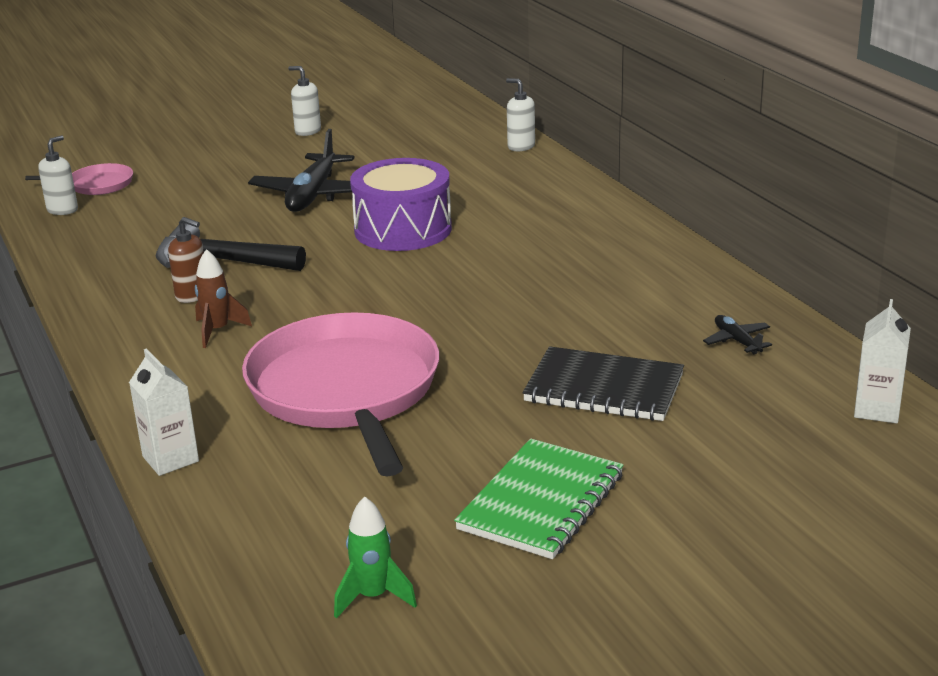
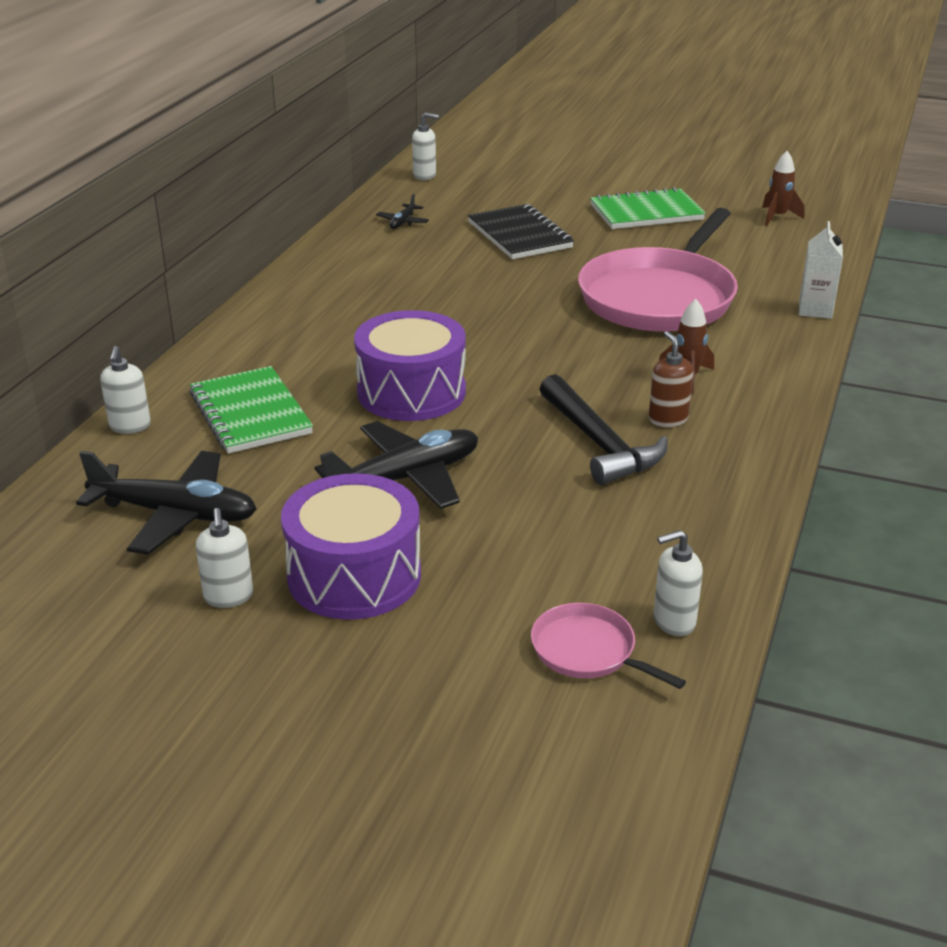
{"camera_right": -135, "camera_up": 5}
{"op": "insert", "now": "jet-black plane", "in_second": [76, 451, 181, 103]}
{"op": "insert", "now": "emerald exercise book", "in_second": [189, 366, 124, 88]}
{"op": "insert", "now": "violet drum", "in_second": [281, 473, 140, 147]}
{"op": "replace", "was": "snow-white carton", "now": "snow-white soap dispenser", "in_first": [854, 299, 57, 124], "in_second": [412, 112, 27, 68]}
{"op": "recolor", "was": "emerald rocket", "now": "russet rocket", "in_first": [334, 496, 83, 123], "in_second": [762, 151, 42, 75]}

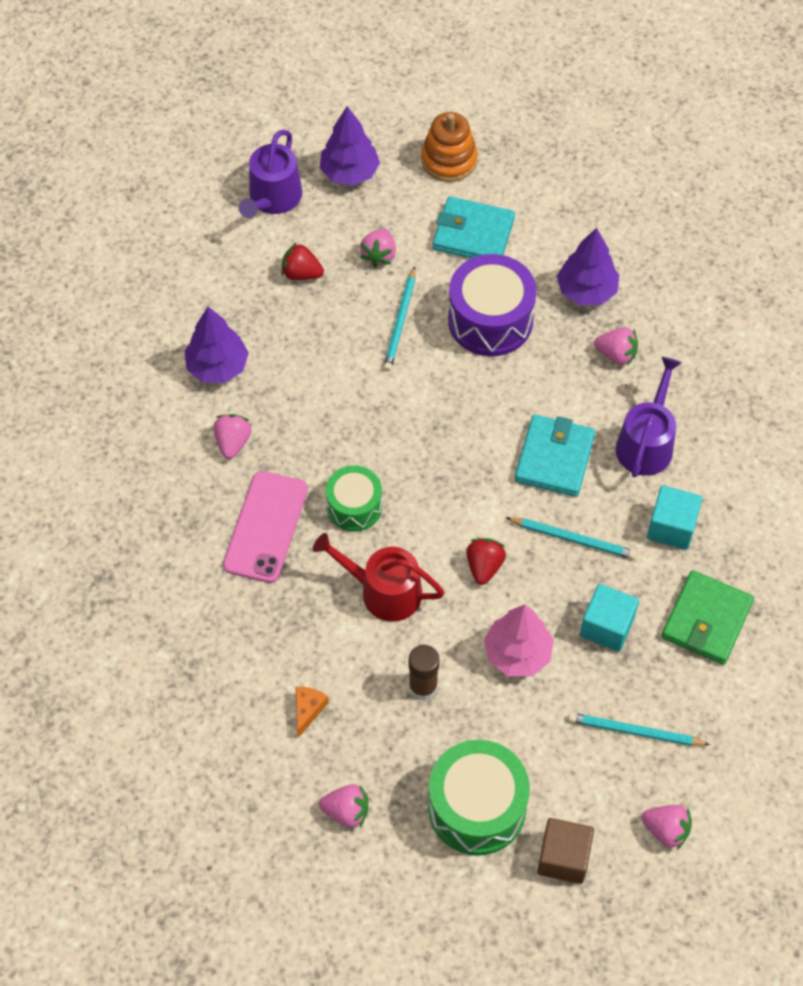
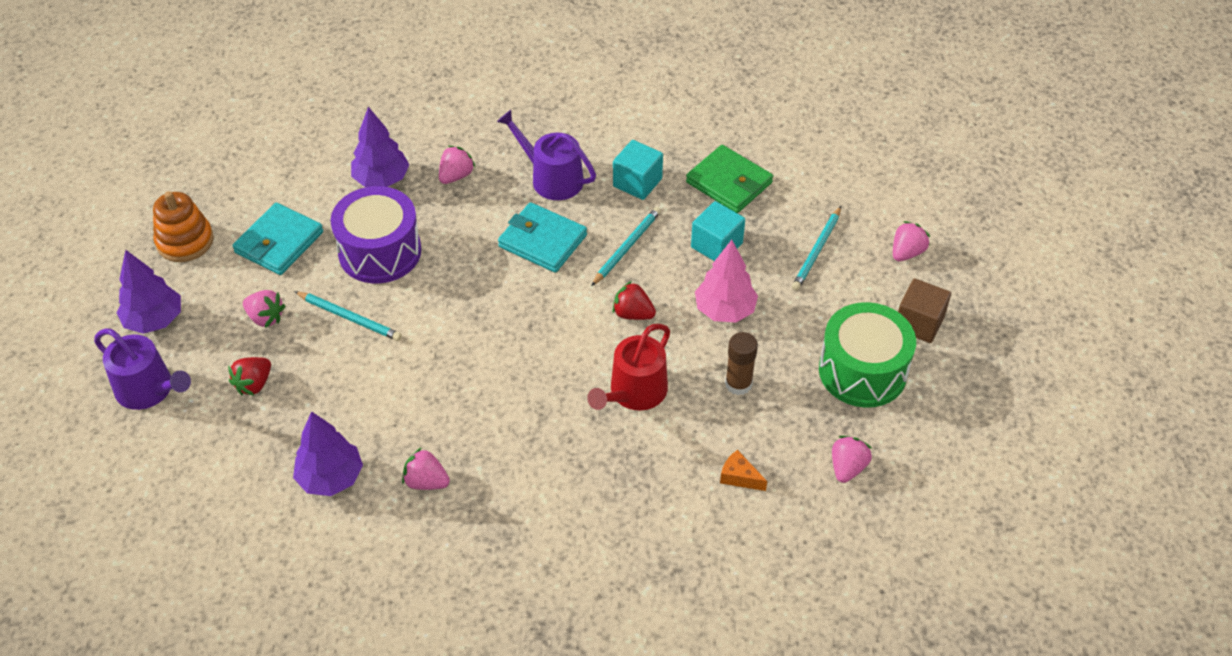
{"camera_right": -75, "camera_up": -10}
{"op": "delete", "was": "pink mobile phone", "in_first": [223, 471, 85, 112]}
{"op": "delete", "was": "emerald drum", "in_first": [326, 465, 56, 66]}

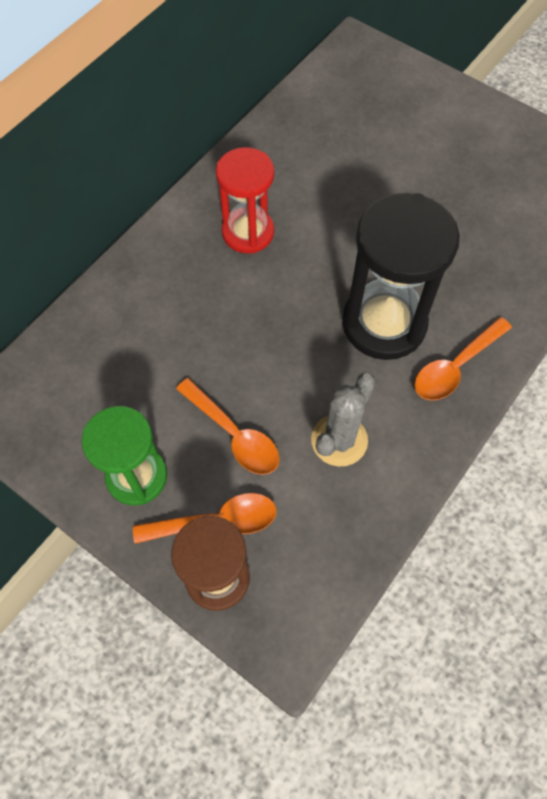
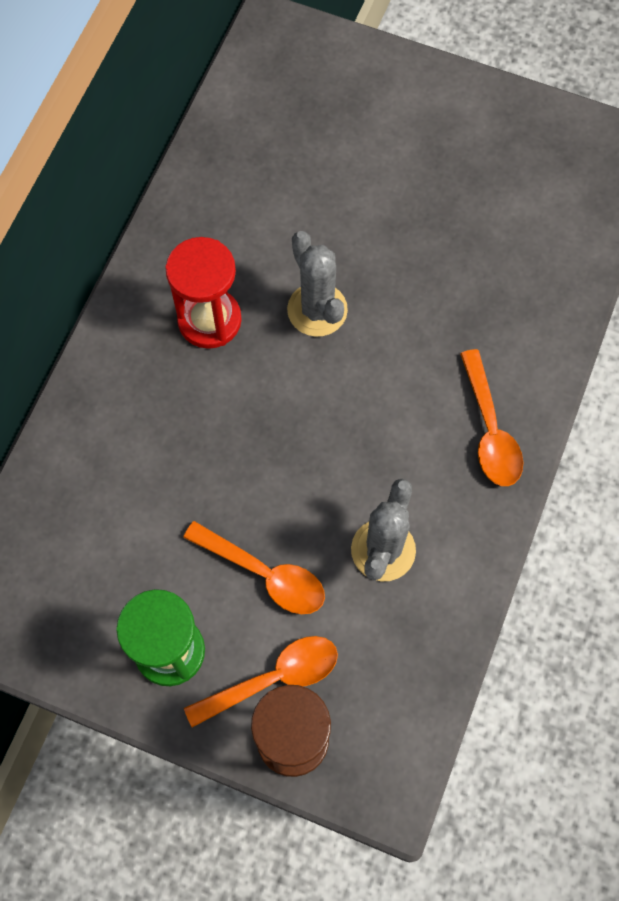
{"camera_right": -15, "camera_up": 5}
{"op": "insert", "now": "gray prickly plant", "in_second": [287, 231, 61, 106]}
{"op": "rotate", "was": "bright orange spoon", "in_first": [415, 317, 97, 84], "in_second": [460, 349, 63, 137], "clockwise": -45}
{"op": "delete", "was": "jet-black sand timer", "in_first": [342, 193, 118, 167]}

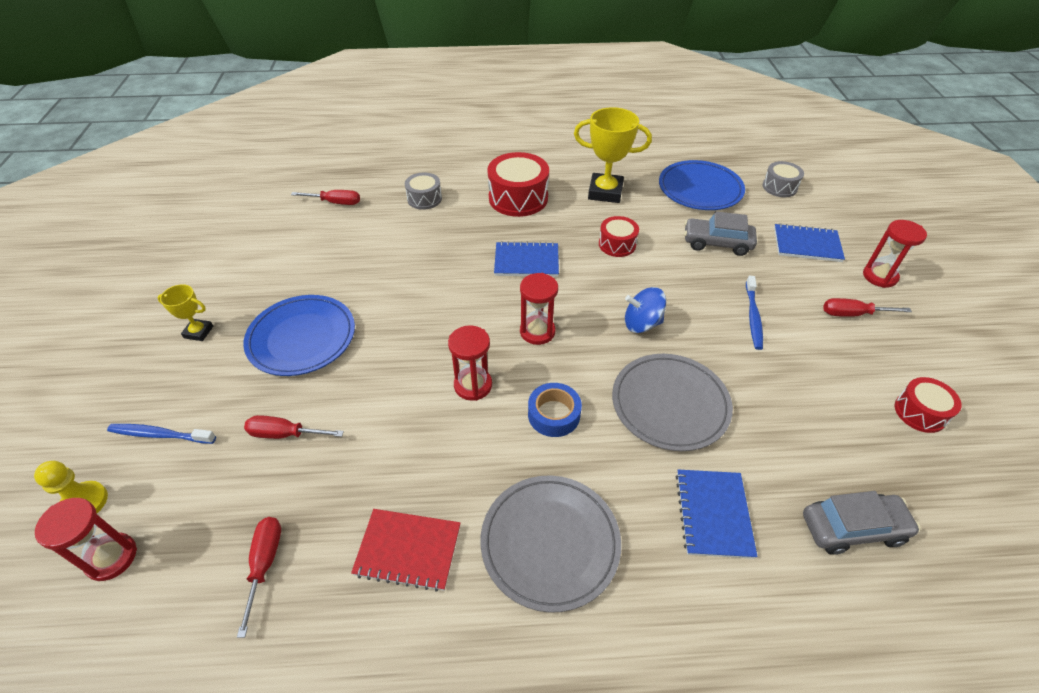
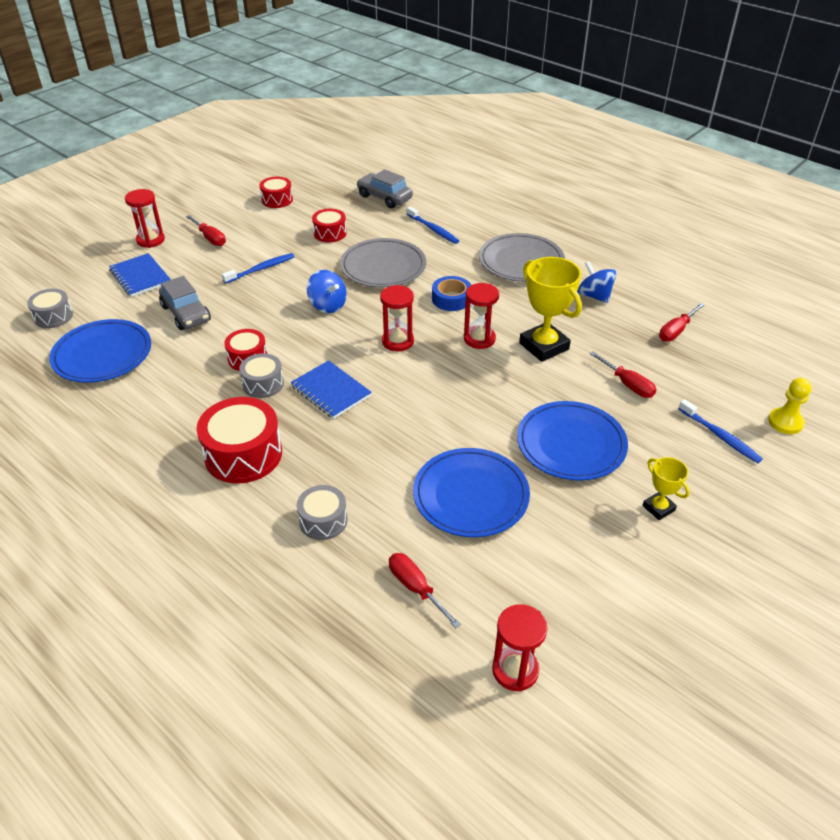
{"camera_right": -135, "camera_up": -5}
{"op": "insert", "now": "gray drum", "in_second": [239, 353, 45, 45]}
{"op": "insert", "now": "crimson drum", "in_second": [312, 209, 35, 33]}
{"op": "replace", "was": "royal blue exercise book", "now": "royal blue toothbrush", "in_first": [676, 470, 82, 89], "in_second": [407, 206, 52, 38]}
{"op": "insert", "now": "royal blue dinner plate", "in_second": [413, 448, 117, 89]}
{"op": "move", "was": "crimson sand timer", "in_first": [35, 498, 102, 83], "in_second": [492, 604, 55, 88]}
{"op": "move", "was": "golden prize cup", "in_first": [574, 107, 78, 96], "in_second": [519, 257, 63, 105]}
{"op": "replace", "was": "crimson exercise book", "now": "royal blue toy top", "in_first": [351, 509, 109, 83], "in_second": [577, 261, 40, 42]}

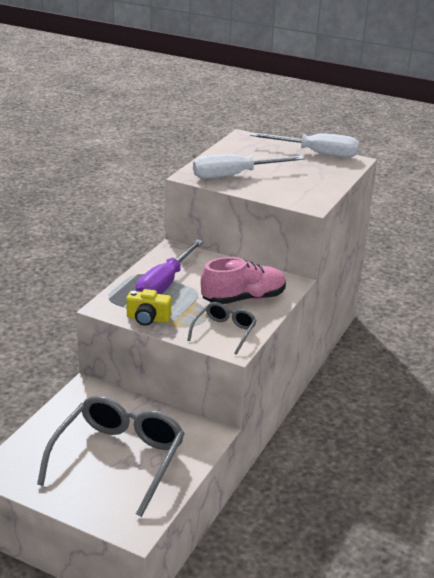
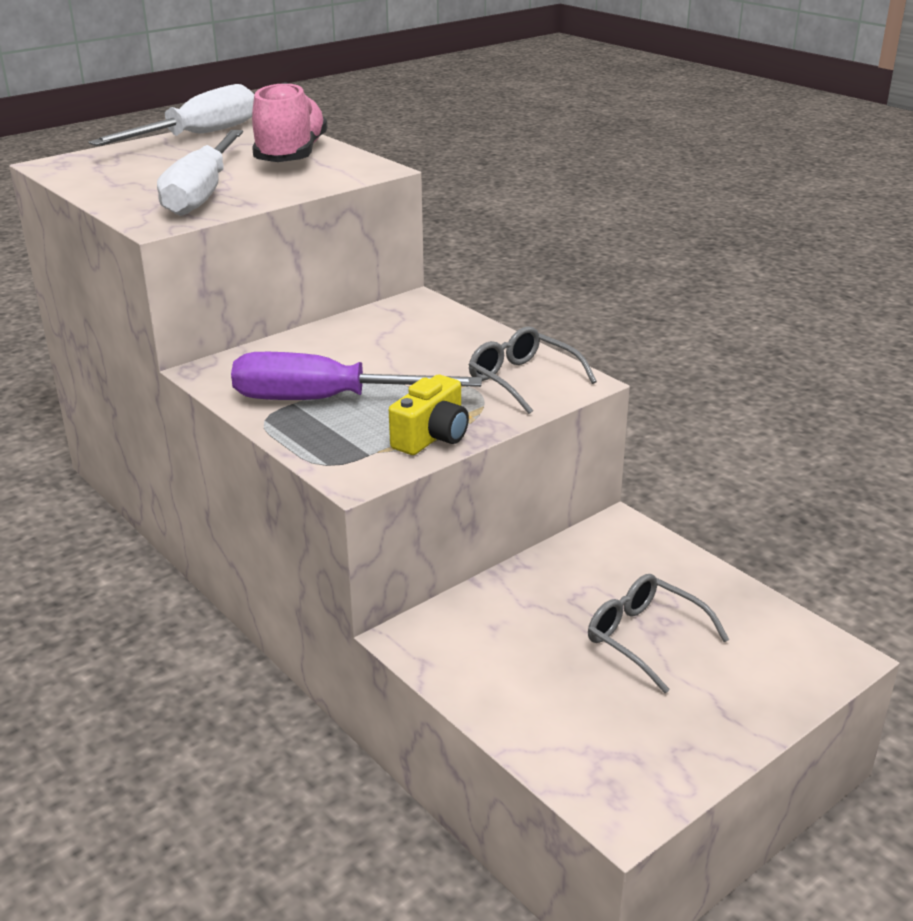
{"camera_right": -65, "camera_up": 0}
{"op": "rotate", "was": "violet flat screwdriver", "in_first": [136, 239, 67, 55], "in_second": [231, 352, 251, 48], "clockwise": 135}
{"op": "move", "was": "pink sneaker", "in_first": [200, 257, 86, 47], "in_second": [252, 82, 76, 80]}
{"op": "resize", "was": "gray glasses", "in_first": [37, 395, 148, 122], "in_second": [588, 574, 141, 120], "ratio": 0.51}

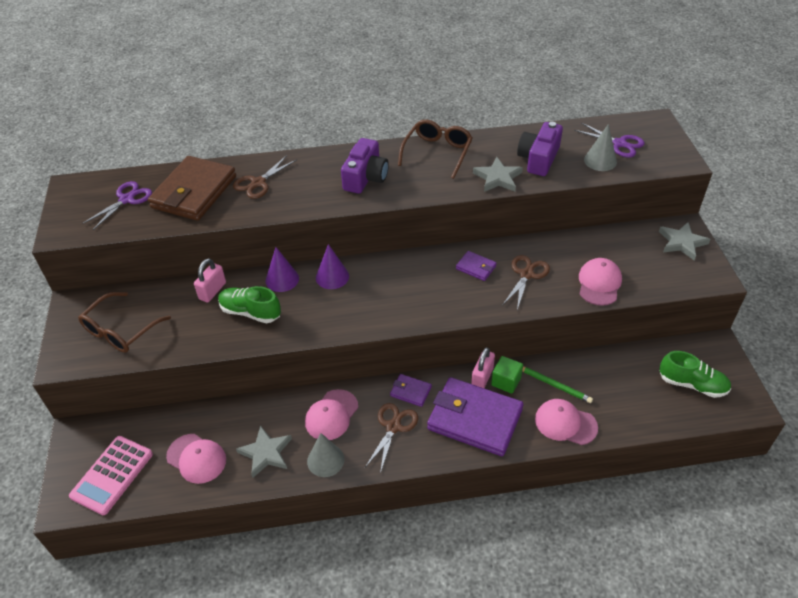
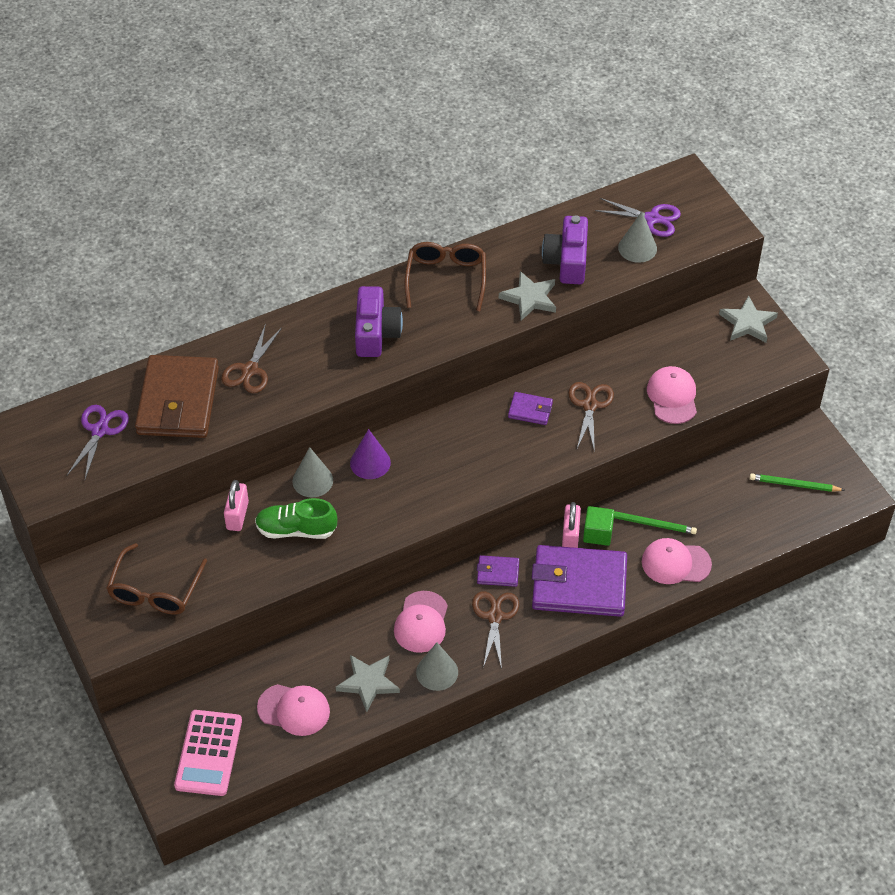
{"camera_right": -20, "camera_up": 5}
{"op": "recolor", "was": "violet cone", "now": "gray cone", "in_first": [265, 247, 34, 45], "in_second": [292, 447, 41, 50]}
{"op": "replace", "was": "emerald sneaker", "now": "emerald wooden pencil", "in_first": [659, 351, 72, 47], "in_second": [750, 473, 95, 19]}

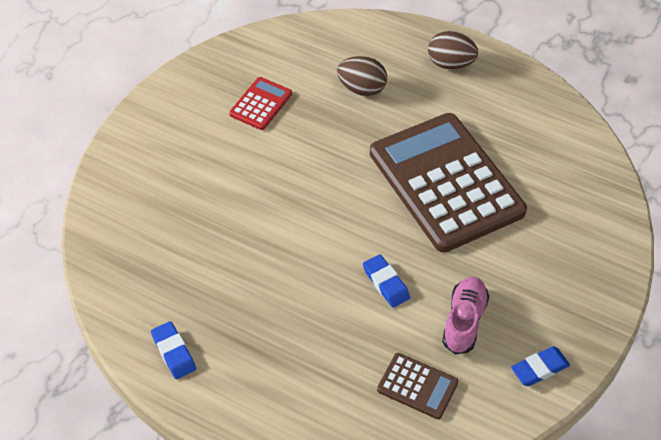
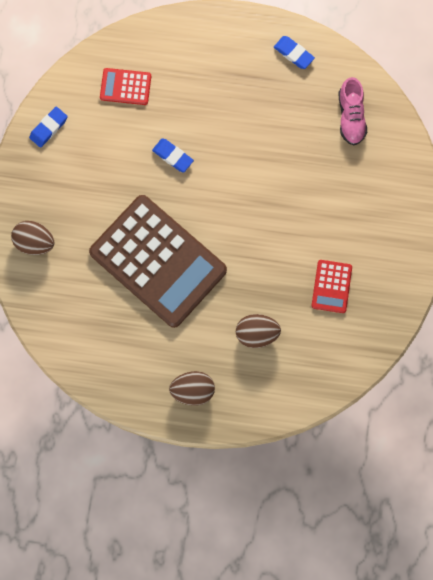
{"camera_right": 160, "camera_up": 25}
{"op": "insert", "now": "russet egg shape", "in_second": [11, 221, 43, 34]}
{"op": "recolor", "was": "russet adding machine", "now": "crimson adding machine", "in_first": [377, 353, 81, 66], "in_second": [100, 68, 51, 37]}
{"op": "move", "was": "pink sneaker", "in_first": [442, 277, 47, 78], "in_second": [339, 77, 28, 68]}

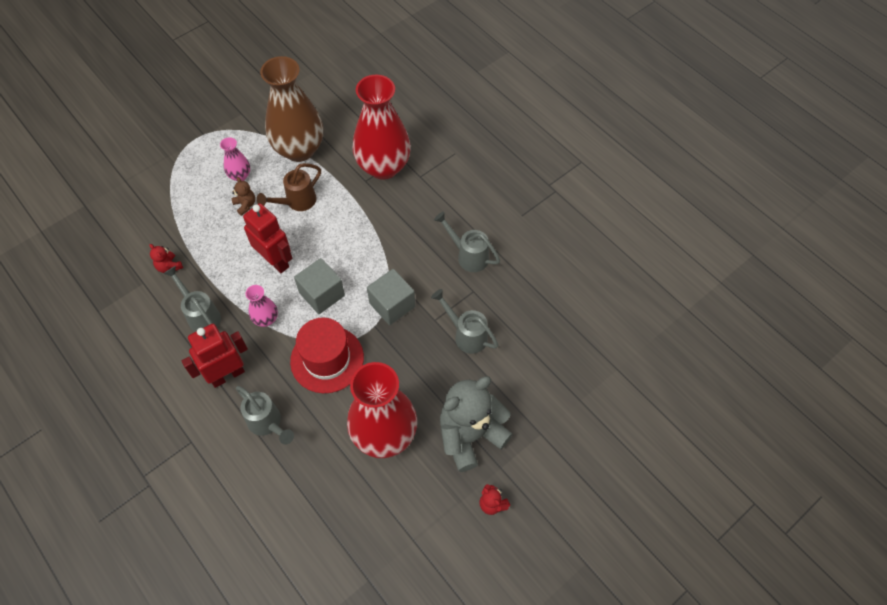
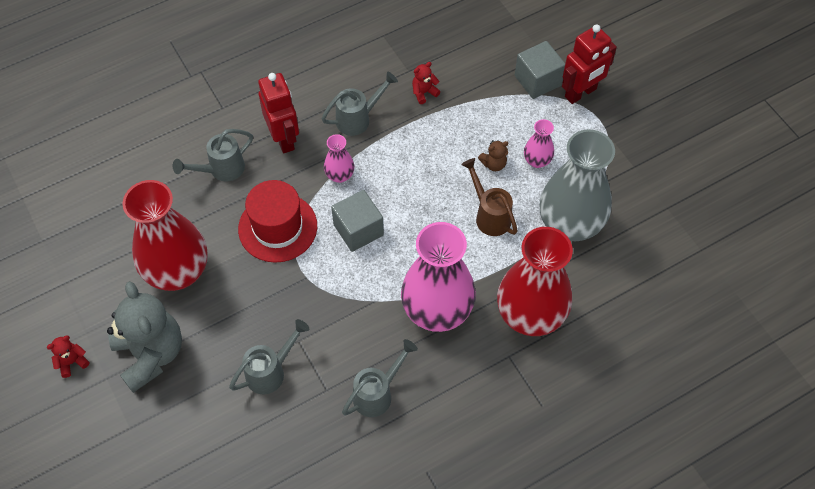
{"camera_right": 100, "camera_up": 0}
{"op": "insert", "now": "pink vase", "in_second": [401, 222, 75, 110]}
{"op": "move", "was": "gray solid cube", "in_first": [367, 269, 48, 56], "in_second": [515, 41, 50, 58]}
{"op": "recolor", "was": "russet vase", "now": "gray vase", "in_first": [260, 56, 63, 106], "in_second": [540, 129, 75, 112]}
{"op": "move", "was": "crimson robot figure", "in_first": [243, 203, 49, 70], "in_second": [562, 24, 55, 80]}

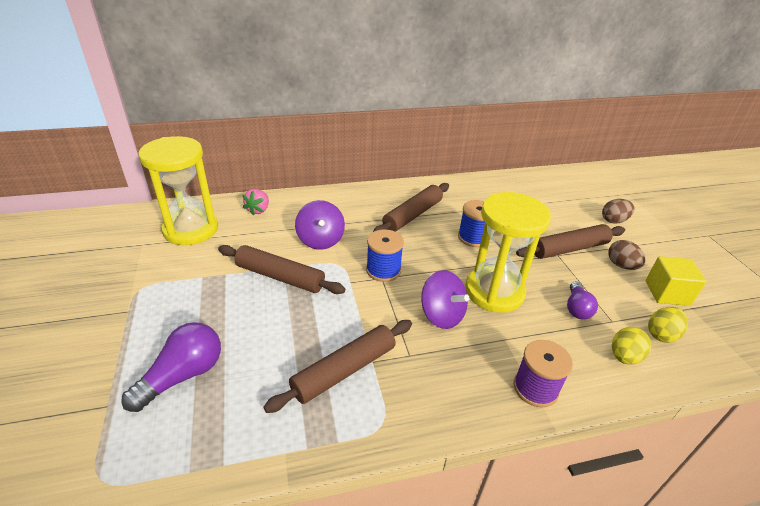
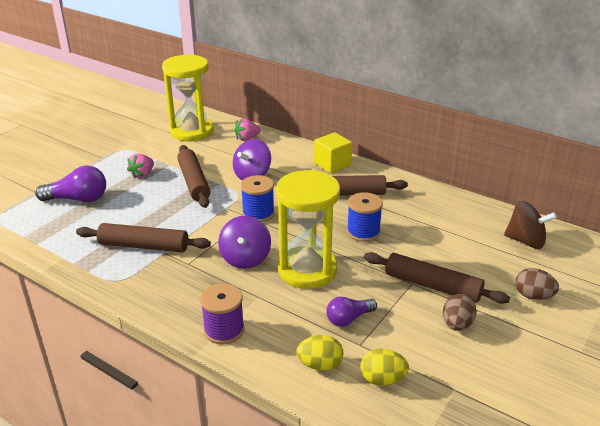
{"camera_right": 50, "camera_up": -5}
{"op": "insert", "now": "pink toy strawberry", "in_second": [127, 153, 27, 25]}
{"op": "move", "was": "golden solid cube", "in_first": [646, 256, 60, 50], "in_second": [314, 132, 38, 41]}
{"op": "insert", "now": "russet toy top", "in_second": [504, 201, 53, 48]}

